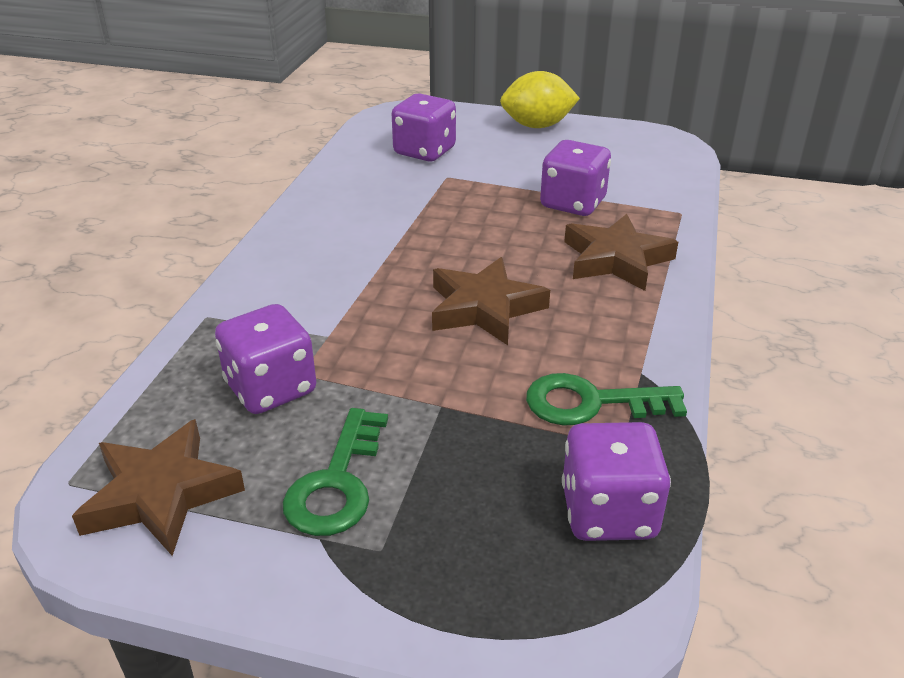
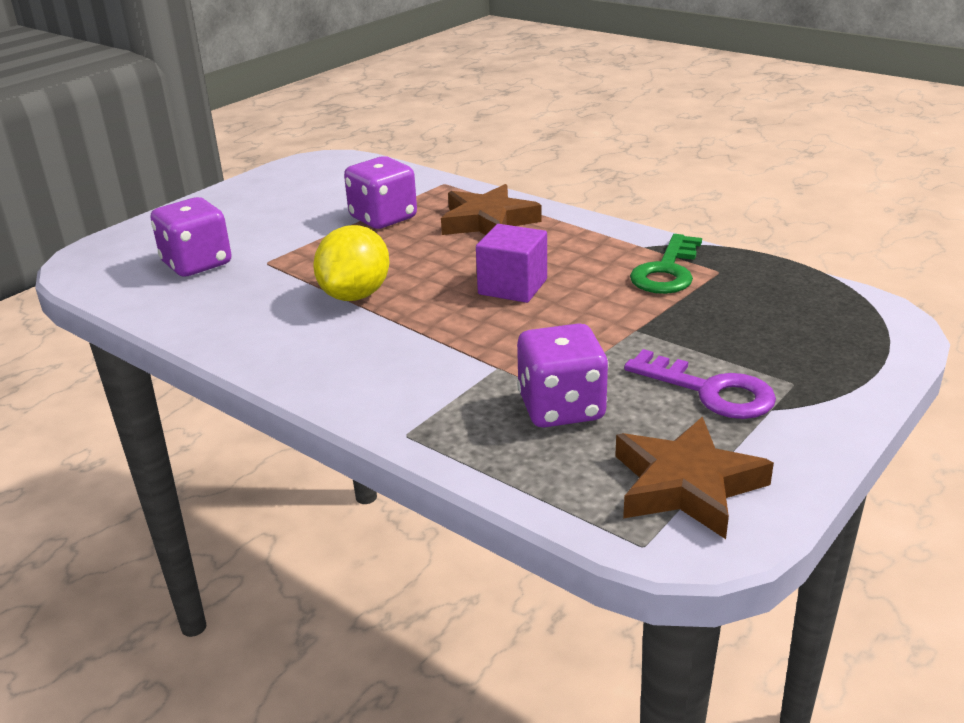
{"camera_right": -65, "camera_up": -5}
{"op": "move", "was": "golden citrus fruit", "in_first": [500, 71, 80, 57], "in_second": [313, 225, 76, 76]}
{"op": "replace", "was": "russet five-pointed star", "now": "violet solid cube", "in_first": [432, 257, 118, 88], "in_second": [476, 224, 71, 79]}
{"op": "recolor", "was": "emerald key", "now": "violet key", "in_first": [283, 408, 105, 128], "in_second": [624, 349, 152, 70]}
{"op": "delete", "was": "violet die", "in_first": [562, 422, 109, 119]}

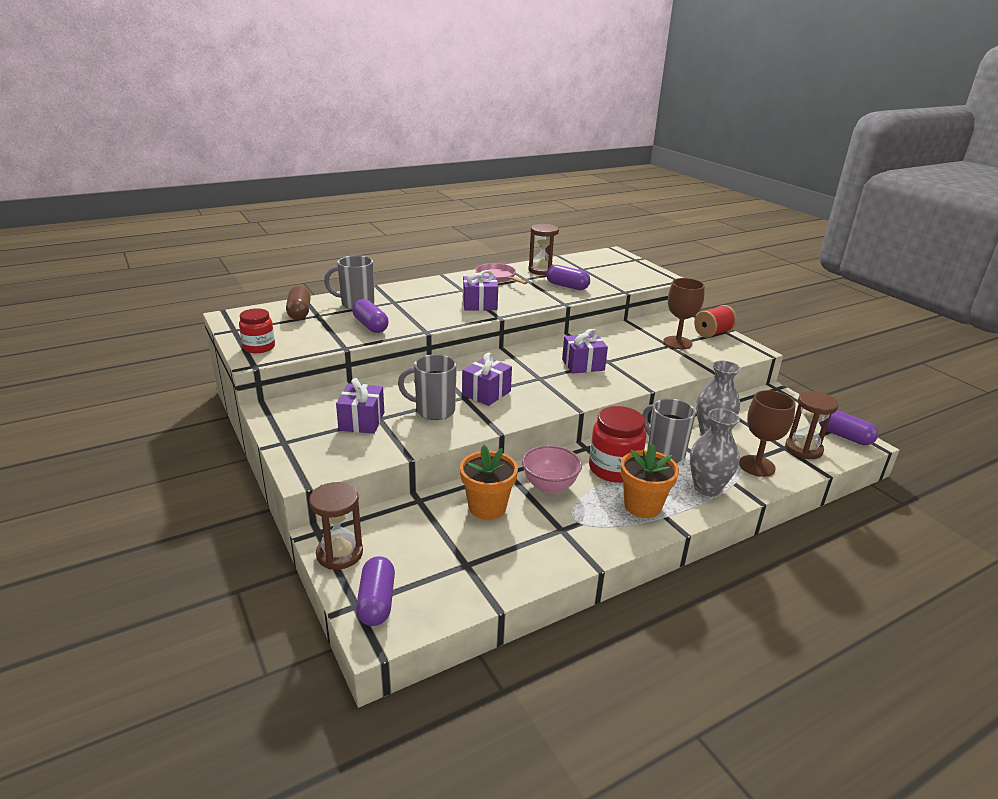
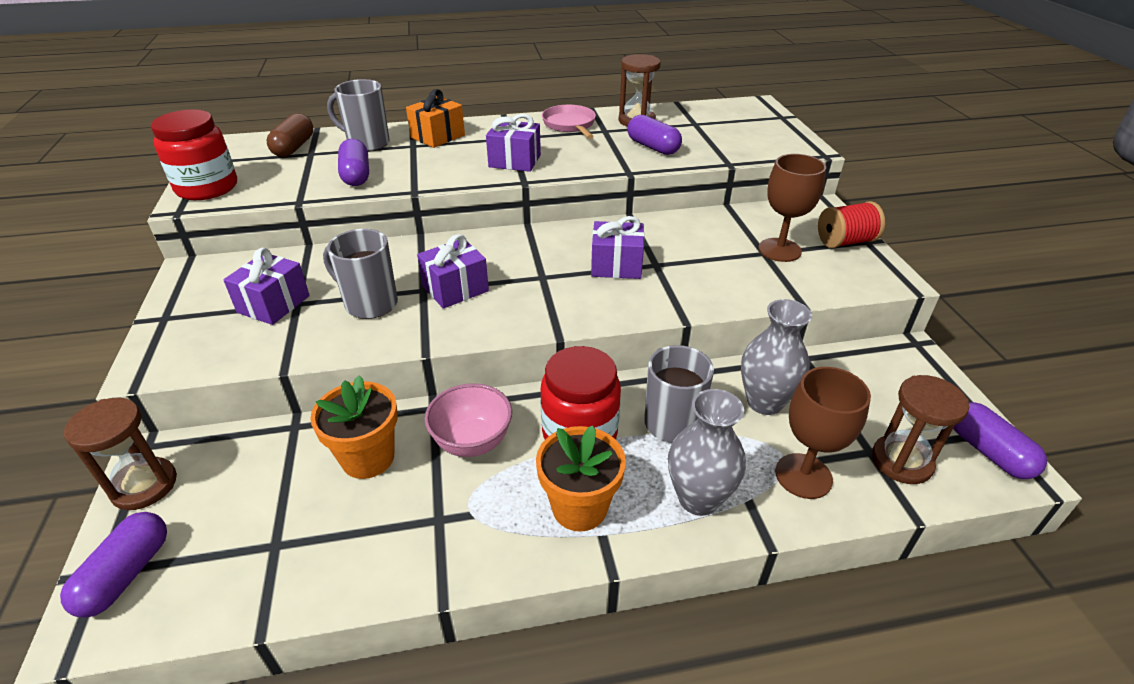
{"camera_right": 20, "camera_up": 10}
{"op": "resize", "was": "crimson preserve jar", "in_first": [239, 308, 36, 45], "in_second": [151, 110, 86, 90], "ratio": 1.56}
{"op": "insert", "now": "bright orange wrapped gift", "in_second": [406, 89, 59, 59]}

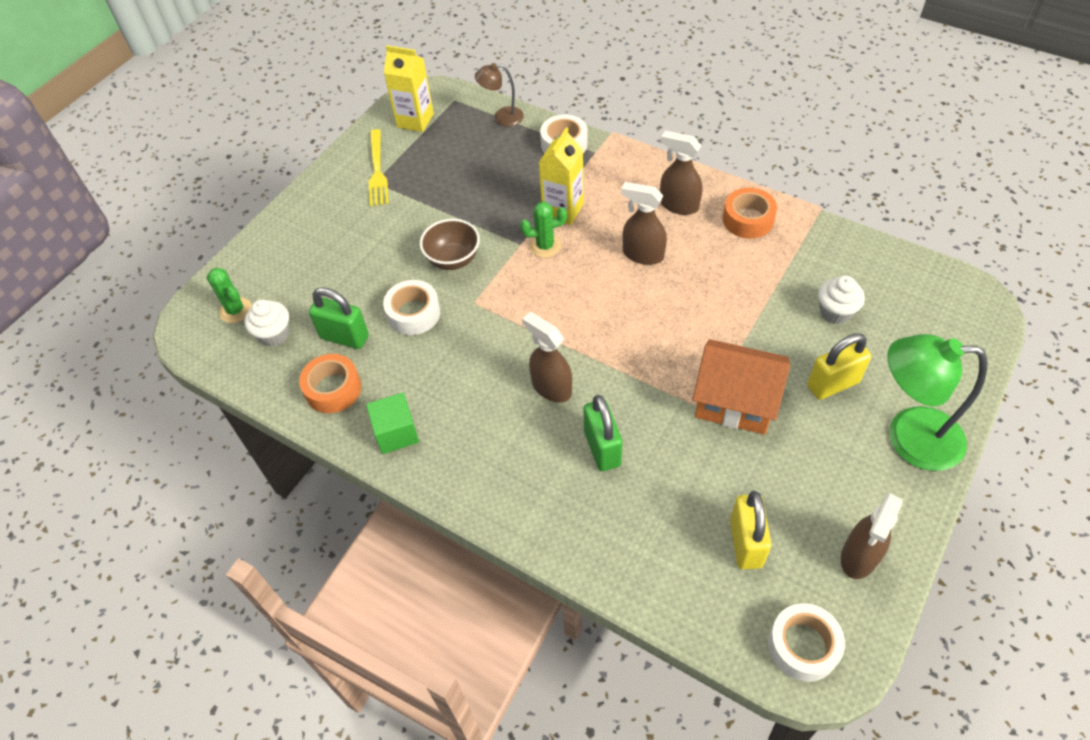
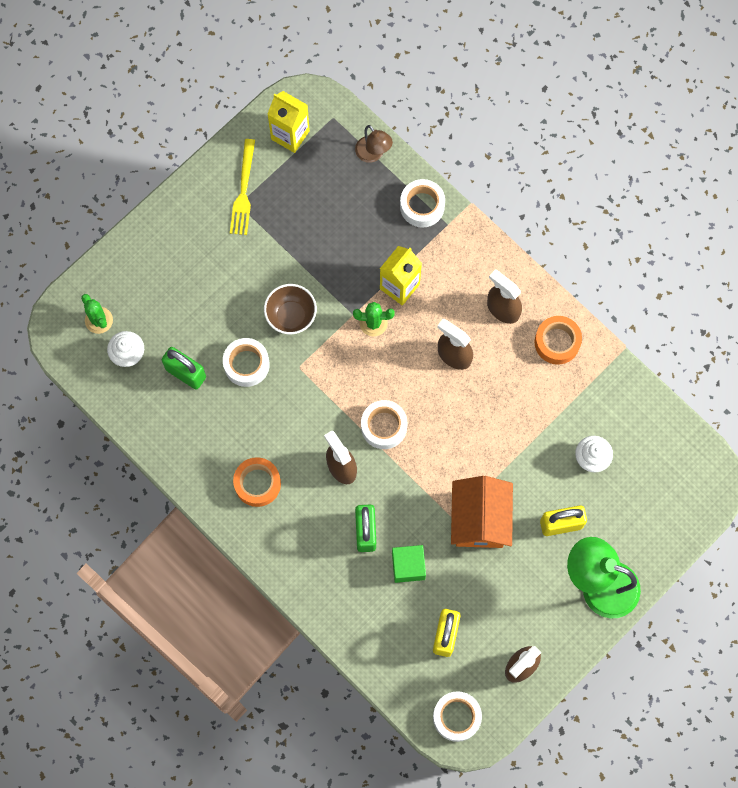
{"camera_right": 10, "camera_up": 20}
{"op": "move", "was": "bright orange sticky tape", "in_first": [299, 354, 62, 59], "in_second": [233, 457, 48, 50]}
{"op": "rotate", "was": "russet reading lamp", "in_first": [475, 63, 49, 63], "in_second": [355, 125, 38, 38], "clockwise": -135}
{"op": "insert", "now": "snow-white sticky tape", "in_second": [361, 400, 46, 49]}
{"op": "move", "was": "emerald solid cube", "in_first": [366, 393, 53, 61], "in_second": [392, 545, 34, 38]}
{"op": "rotate", "was": "bright orange toy house", "in_first": [692, 339, 98, 96], "in_second": [451, 476, 62, 72], "clockwise": 60}

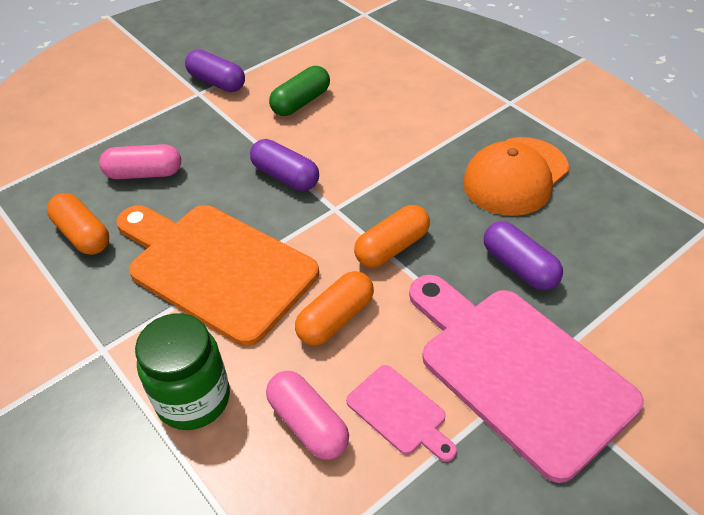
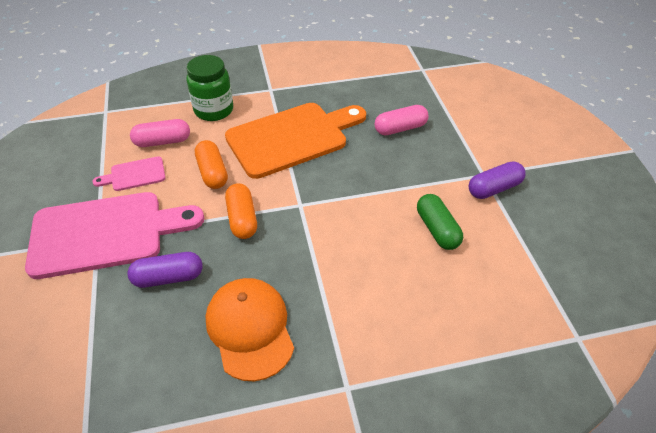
{"camera_right": 115, "camera_up": 0}
{"op": "rotate", "was": "pink pill shape", "in_first": [99, 144, 82, 35], "in_second": [375, 105, 54, 30], "clockwise": 45}
{"op": "delete", "was": "bright orange pill shape", "in_first": [47, 193, 62, 62]}
{"op": "delete", "was": "violet pill shape", "in_first": [250, 139, 69, 52]}

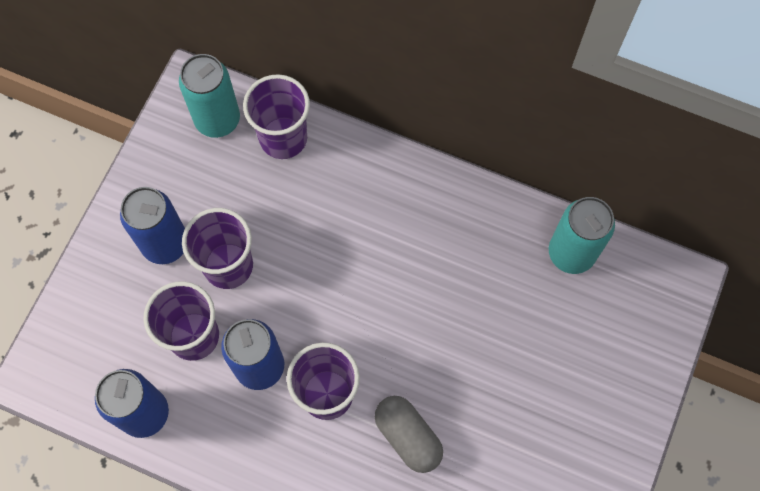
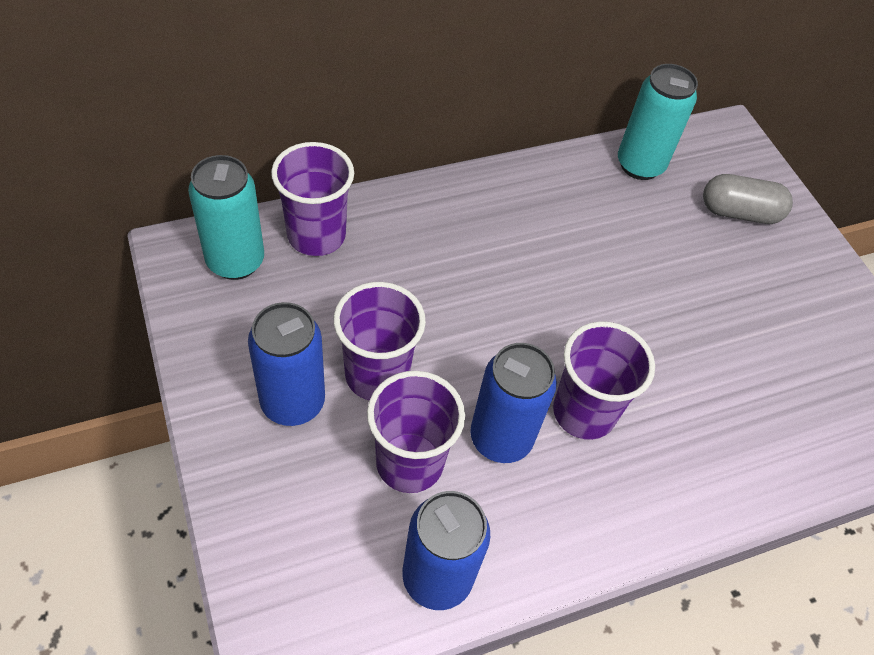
{"camera_right": -50, "camera_up": -15}
{"op": "move", "was": "gray pill shape", "in_first": [375, 396, 68, 77], "in_second": [703, 174, 90, 50]}

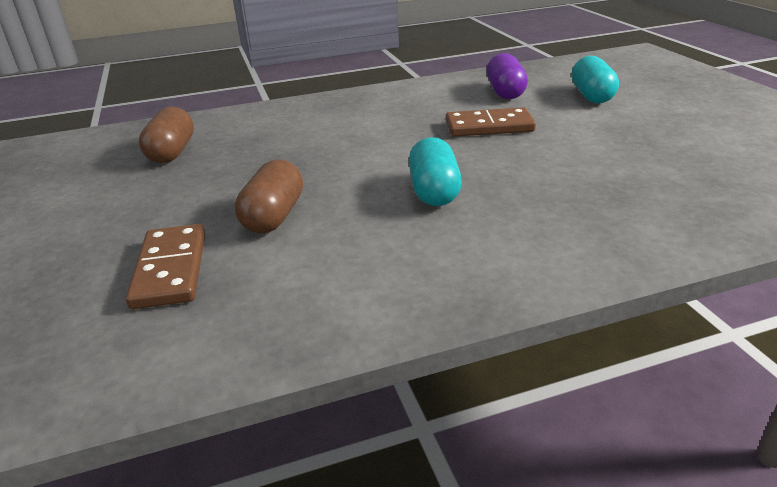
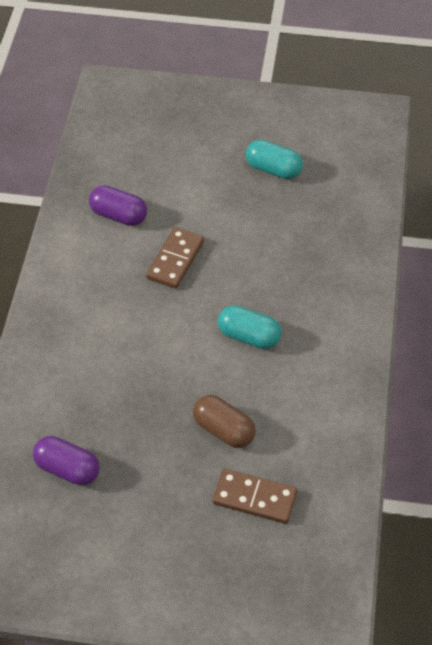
{"camera_right": -65, "camera_up": 20}
{"op": "recolor", "was": "russet pill shape", "now": "violet pill shape", "in_first": [139, 106, 55, 57], "in_second": [33, 436, 67, 50]}
{"op": "move", "was": "aqua pill shape", "in_first": [572, 56, 47, 48], "in_second": [246, 140, 57, 39]}

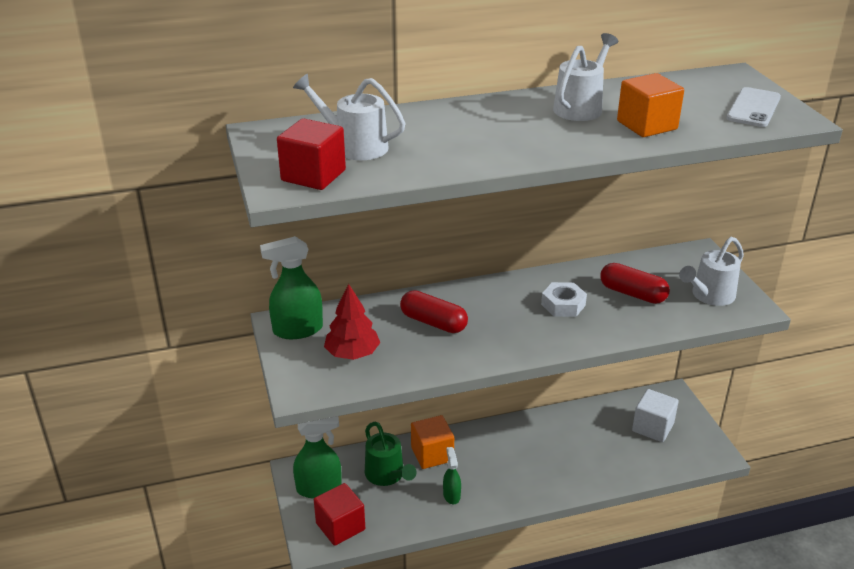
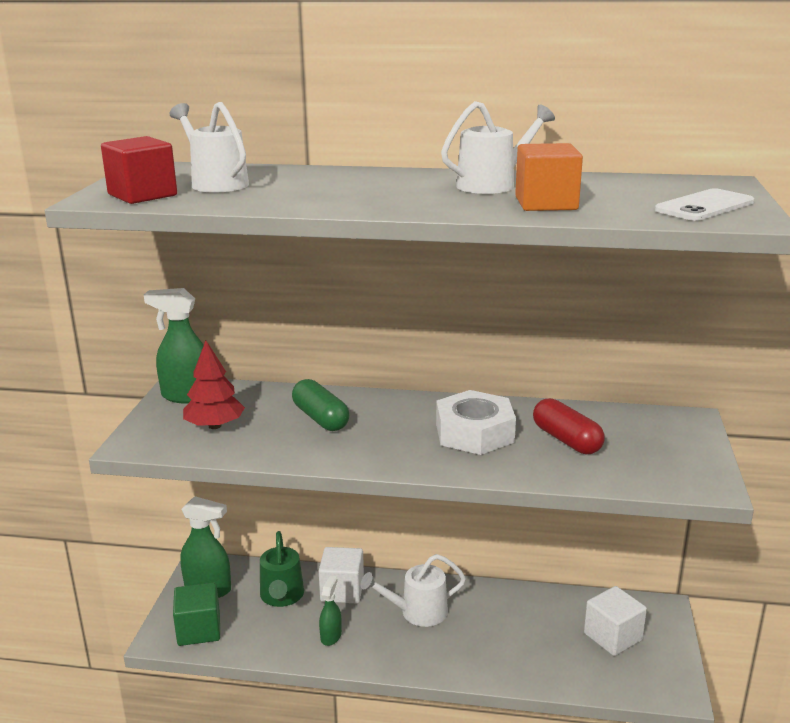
{"camera_right": 25, "camera_up": -10}
{"op": "recolor", "was": "crimson solid cube", "now": "emerald solid cube", "in_first": [314, 483, 51, 63], "in_second": [173, 583, 47, 63]}
{"op": "recolor", "was": "crimson pill shape", "now": "emerald pill shape", "in_first": [400, 290, 68, 43], "in_second": [292, 379, 57, 52]}
{"op": "recolor", "was": "bright orange solid cube", "now": "snow-white solid cube", "in_first": [411, 415, 43, 54], "in_second": [319, 547, 45, 56]}
{"op": "move", "was": "snow-white sprinkling can", "in_first": [679, 237, 65, 69], "in_second": [361, 554, 105, 73]}
{"op": "resize", "was": "snow-white hexagon nut", "in_first": [541, 282, 46, 35], "in_second": [436, 390, 80, 65], "ratio": 1.59}

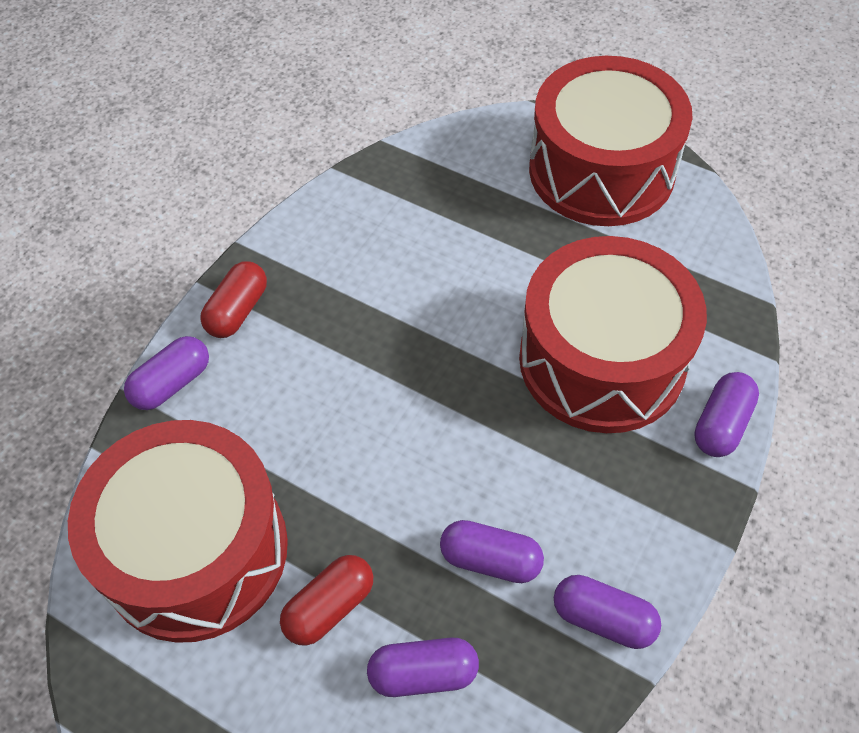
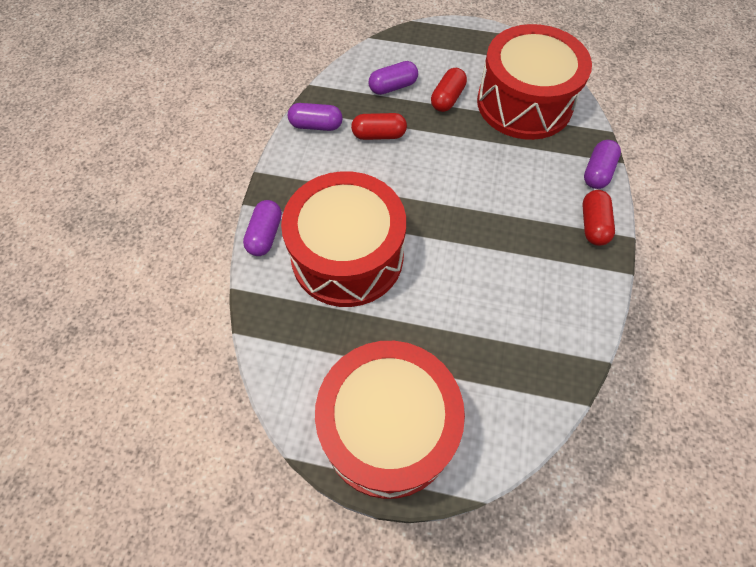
{"camera_right": 160, "camera_up": 5}
{"op": "recolor", "was": "violet pill shape", "now": "crimson pill shape", "in_first": [440, 520, 104, 63], "in_second": [351, 113, 56, 27]}

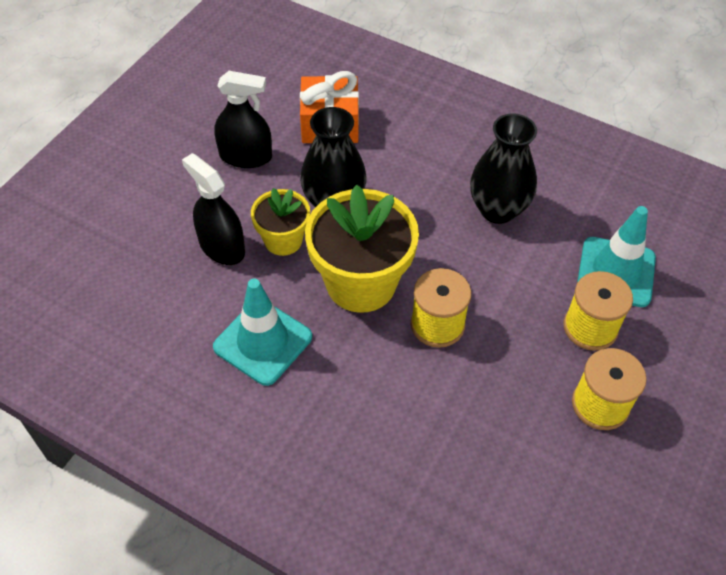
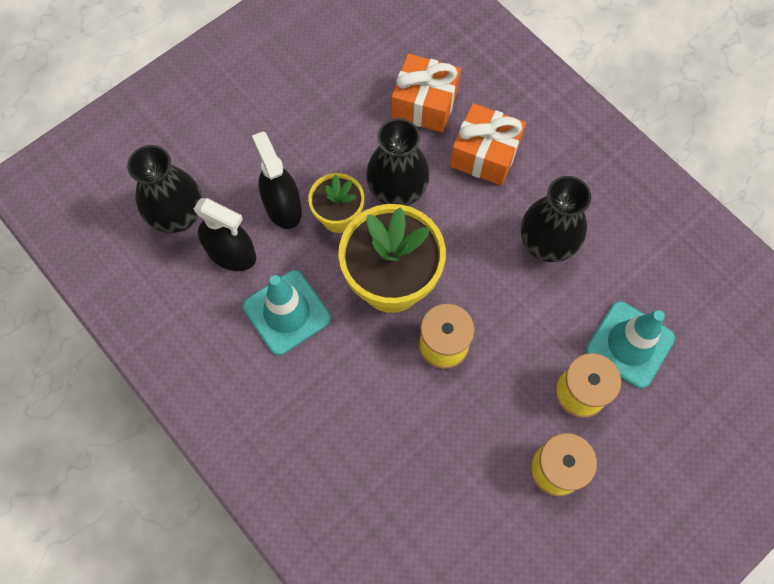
{"camera_right": 20, "camera_up": 15}
{"op": "insert", "now": "jet-black vase", "in_second": [127, 145, 75, 88]}
{"op": "move", "was": "jet-black spray bottle", "in_first": [214, 71, 58, 97], "in_second": [194, 198, 62, 73]}
{"op": "insert", "now": "bright orange wrapped gift", "in_second": [450, 103, 76, 83]}

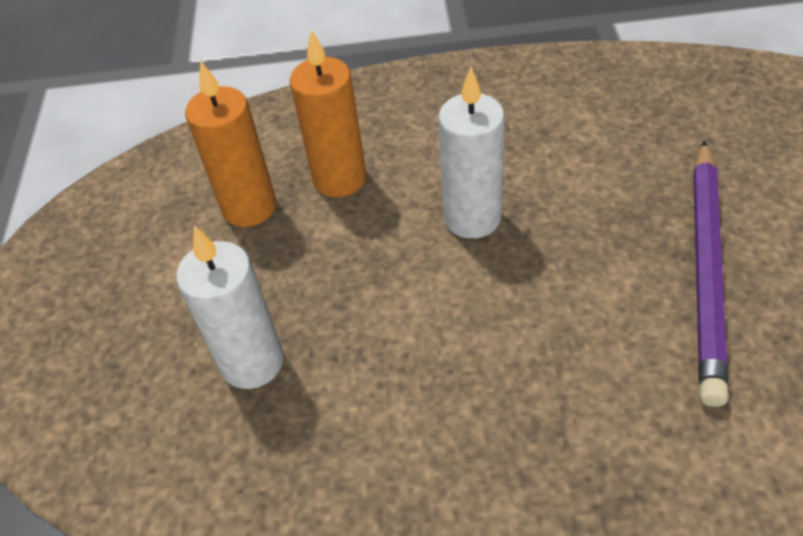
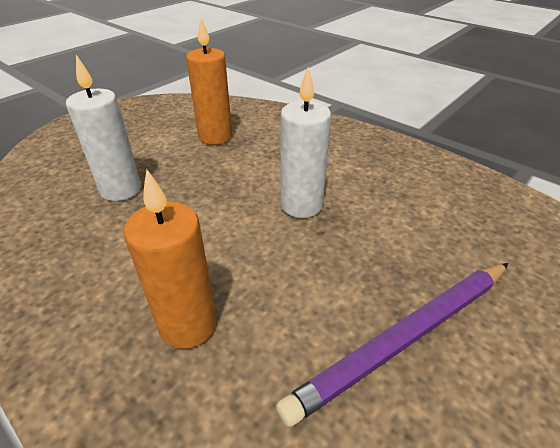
{"camera_right": 40, "camera_up": -10}
{"op": "move", "was": "bright orange wax candle", "in_first": [290, 30, 77, 168], "in_second": [124, 170, 93, 179]}

